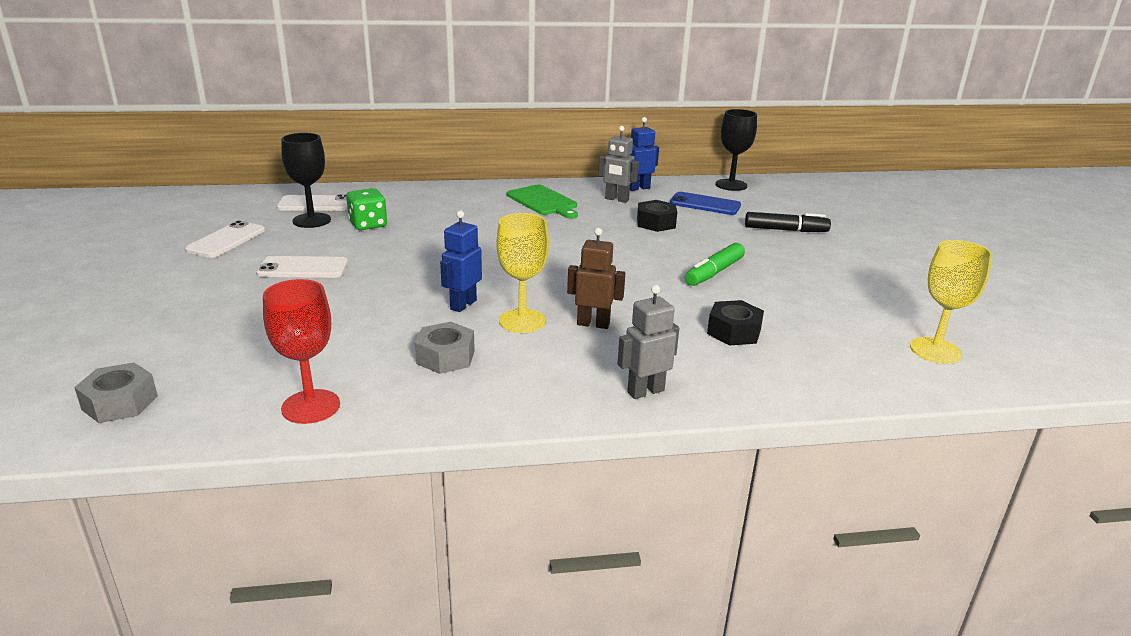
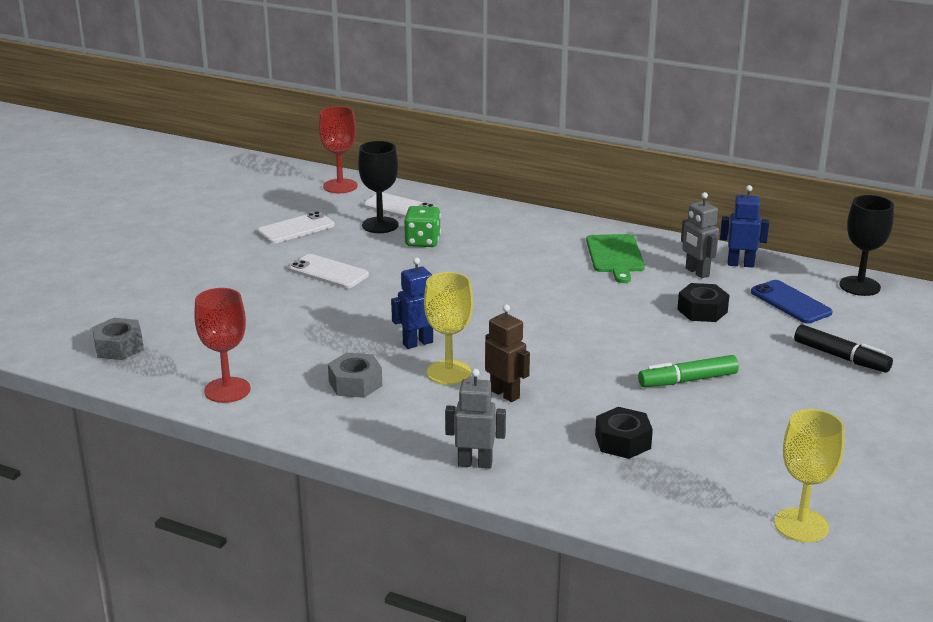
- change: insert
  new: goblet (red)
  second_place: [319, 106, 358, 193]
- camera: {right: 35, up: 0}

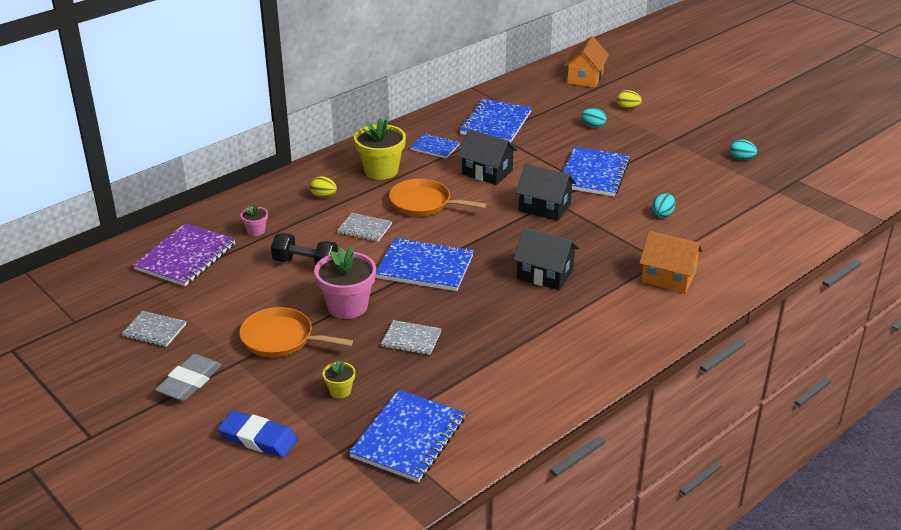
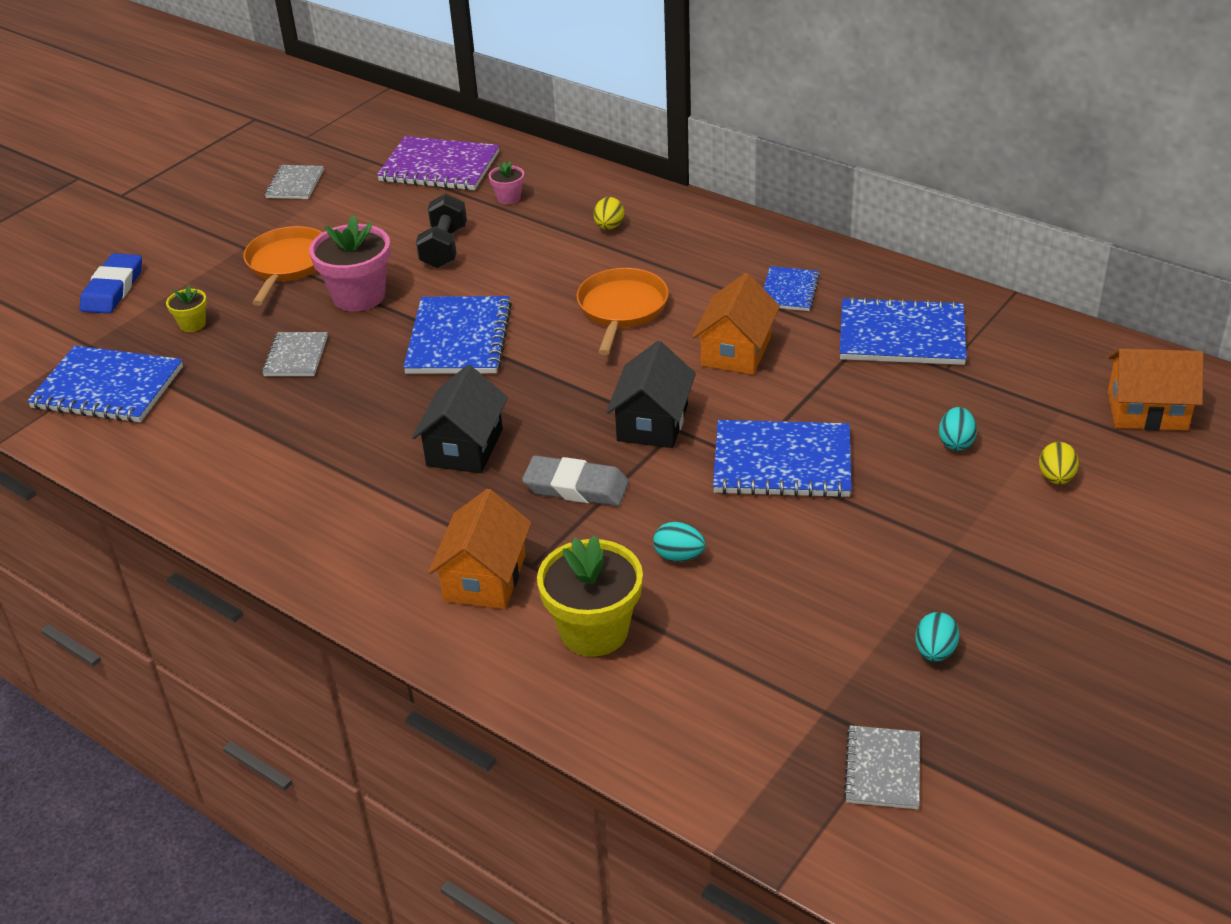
- change: move
  old: eraser (grey)
  first_place: [155, 354, 222, 401]
  second_place: [522, 455, 629, 506]
- change: move
  old: notebook (grey)
  first_place: [337, 213, 392, 242]
  second_place: [843, 725, 920, 809]
- change: move
  old: flower pot (yellow)
  first_place: [354, 118, 406, 180]
  second_place: [537, 535, 643, 657]
- change: recolor
  old: house (black)
  new: house (orange)
  first_place: [458, 129, 518, 185]
  second_place: [692, 273, 780, 375]
- camera: {right: 80, up: 5}

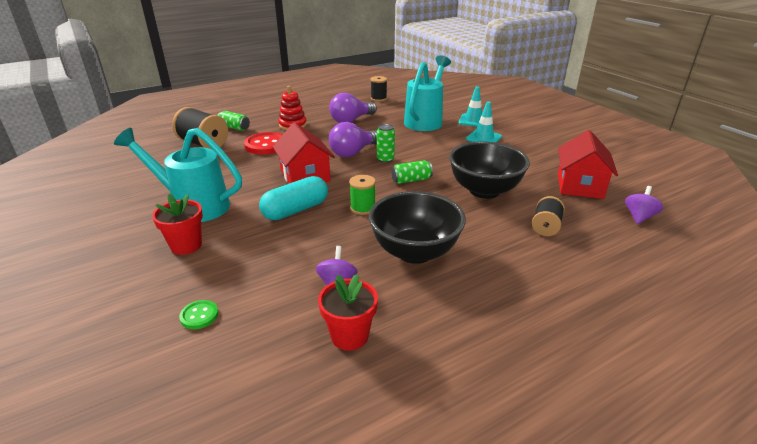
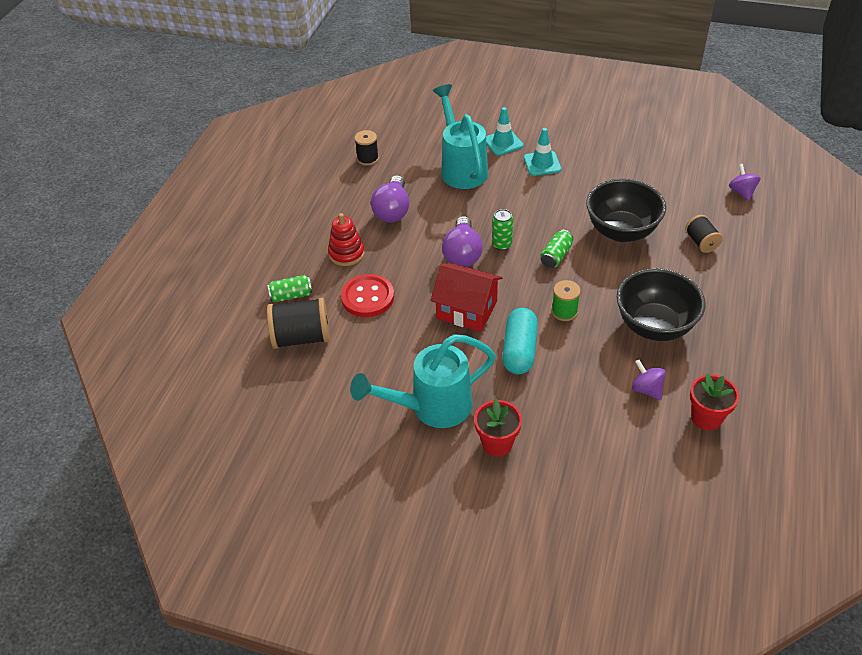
- change: delete
  old: button (green)
  first_place: [179, 300, 219, 329]
- change: delete
  old: house (red)
  first_place: [558, 130, 618, 199]
- camera: {right: -40, up: 15}

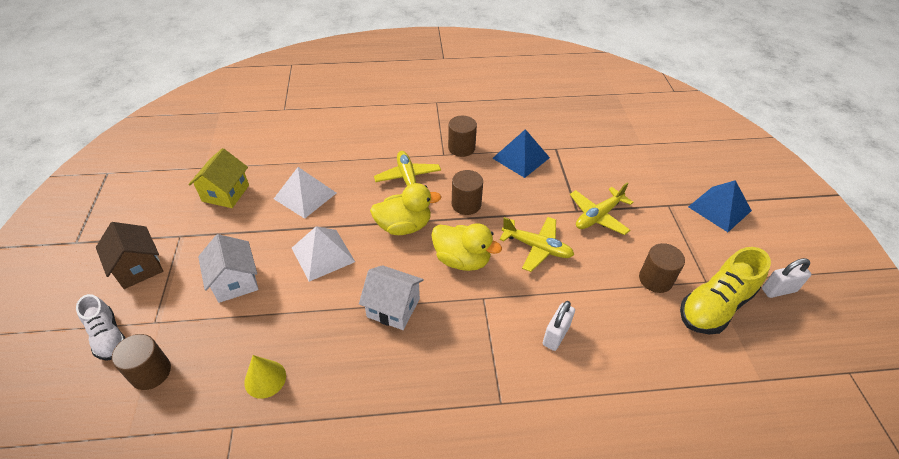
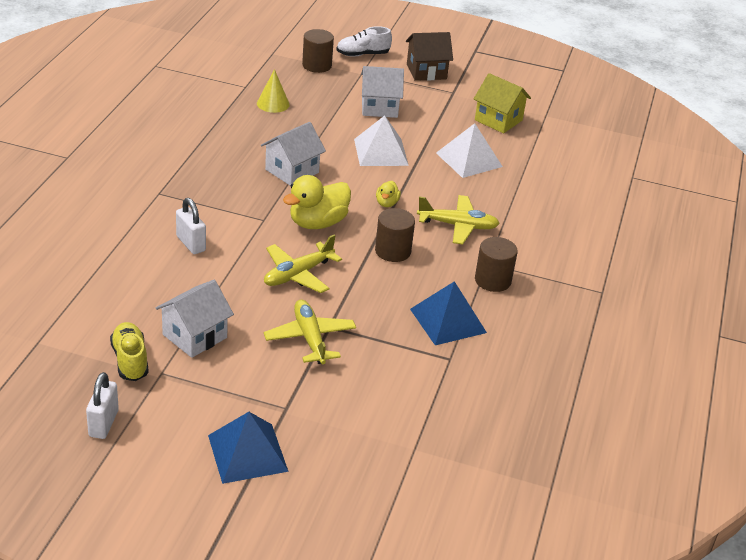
- change: resize
  old: duck (yellow)
  first_place: [370, 183, 442, 235]
  second_place: [376, 181, 401, 207]
  factor: 0.49
- change: replace
  old: cylinder (brown)
  new: house (white)
  first_place: [639, 243, 685, 293]
  second_place: [156, 280, 234, 358]
- change: resize
  old: shoe (yellow)
  first_place: [680, 247, 771, 334]
  second_place: [110, 322, 149, 381]
  factor: 0.63
- camera: {right: 110, up: -10}

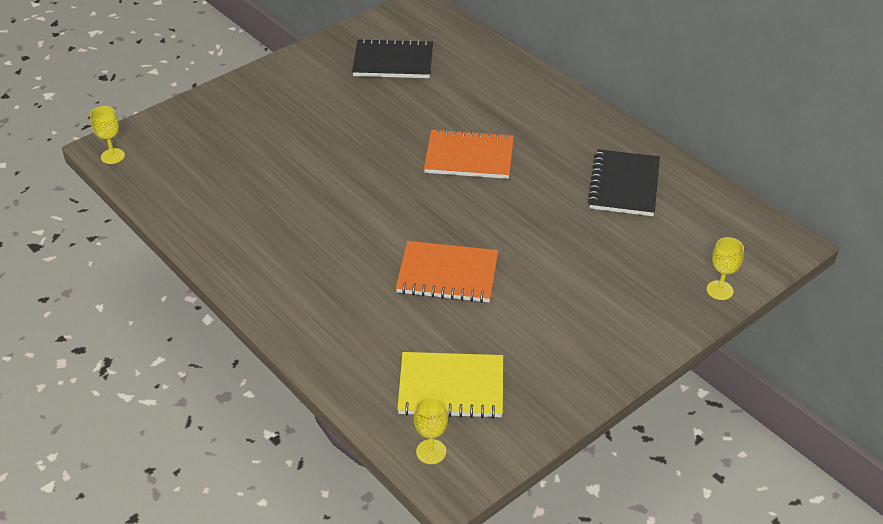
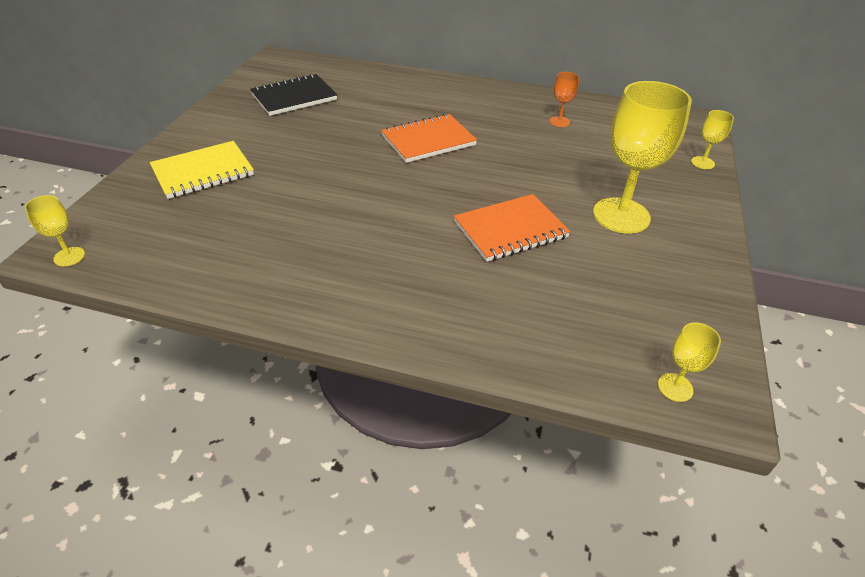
- change: move
  old: notebook (yellow)
  first_place: [397, 352, 503, 419]
  second_place: [150, 141, 254, 199]
- change: replace
  old: notebook (black)
  new: goblet (orange)
  first_place: [587, 149, 660, 216]
  second_place: [549, 72, 579, 127]
- change: insert
  new: goblet (yellow)
  second_place: [593, 81, 692, 233]
- camera: {right: -35, up: 0}

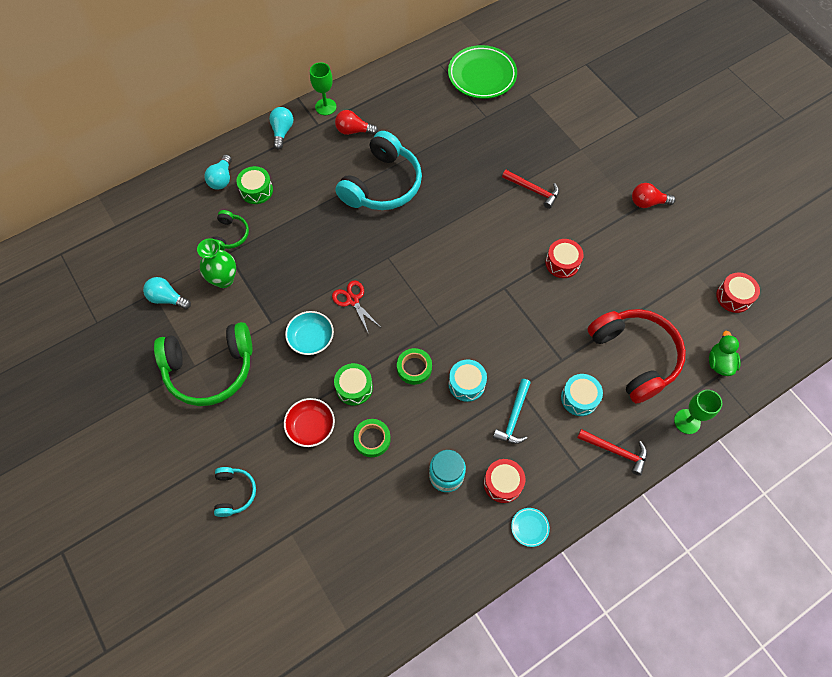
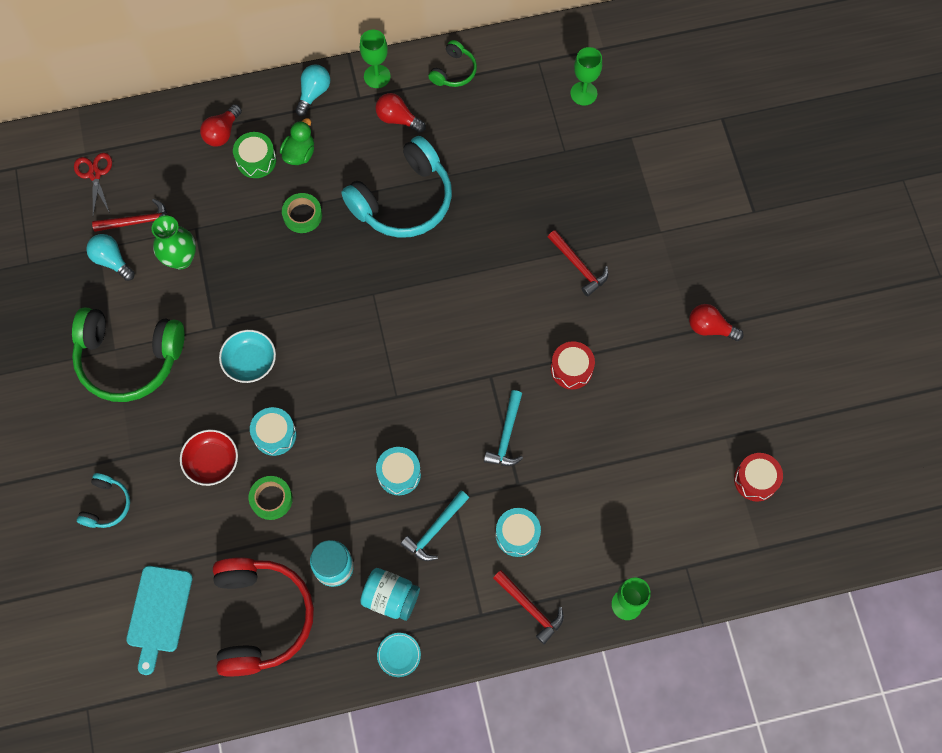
- change: recolor
  old: light bulb (turquoise)
  new: light bulb (red)
  first_place: [204, 155, 232, 190]
  second_place: [200, 104, 242, 147]
- change: move
  old: headphones (green)
  first_place: [211, 210, 249, 250]
  second_place: [428, 40, 477, 87]
- change: move
  old: scissors (red)
  first_place: [332, 281, 379, 332]
  second_place: [74, 153, 112, 215]
- change: recolor
  old: drum (green)
  new: drum (turquoise)
  first_place: [334, 363, 373, 406]
  second_place: [250, 407, 296, 456]
- change: move
  old: tape (green)
  first_place: [397, 348, 432, 385]
  second_place: [282, 193, 322, 233]
- change: replace
  old: plate (green)
  new: goblet (green)
  first_place: [448, 45, 517, 99]
  second_place: [570, 47, 602, 105]
- change: replace
  old: drum (red)
  new: jar (turquoise)
  first_place: [484, 459, 525, 503]
  second_place: [360, 568, 420, 621]
- change: move
  old: headphones (red)
  first_place: [587, 309, 686, 403]
  second_place: [213, 557, 314, 676]
- change: move
  old: duck (green)
  first_place: [709, 331, 741, 376]
  second_place: [280, 118, 314, 165]
- change: insert
  new: hammer (red)
  second_place: [92, 199, 167, 232]
- change: insert
  new: cutting board (turquoise)
  second_place: [126, 566, 193, 675]
- change: insert
  new: hammer (turquoise)
  second_place: [484, 390, 523, 466]
- camera: {right: 20, up: 5}

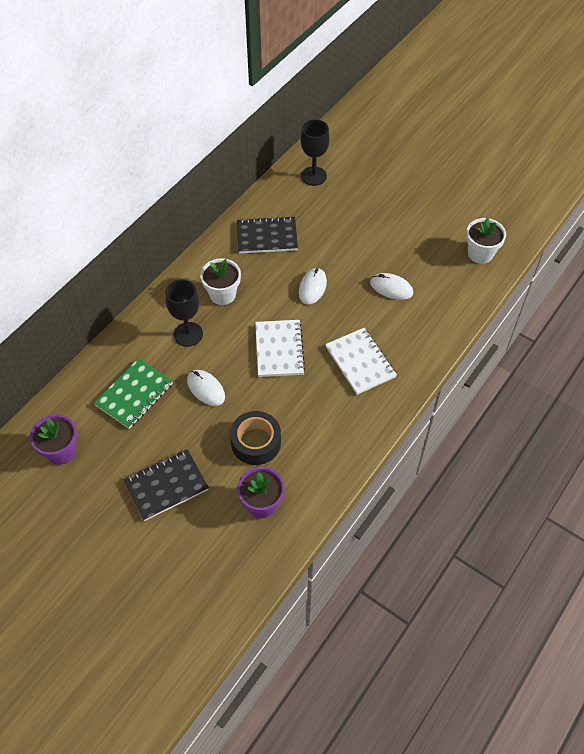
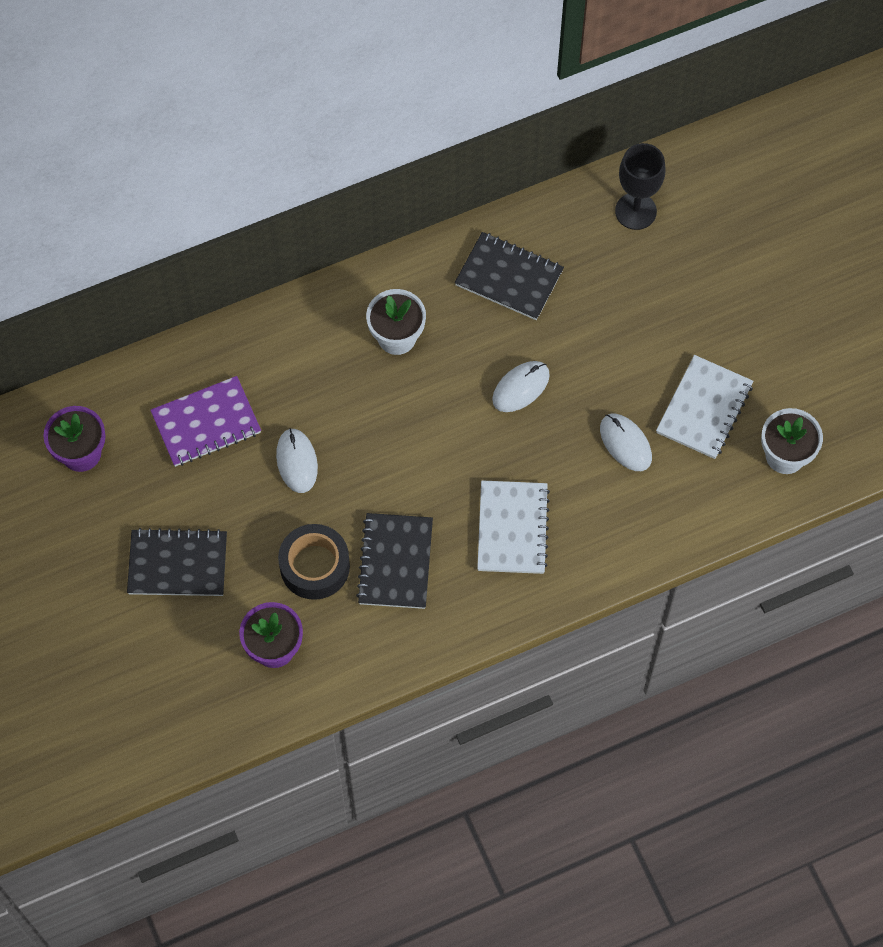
- change: recolor
  old: notebook (green)
  new: notebook (purple)
  first_place: [94, 358, 173, 429]
  second_place: [150, 376, 261, 467]
- change: delete
  old: goblet (black)
  first_place: [165, 279, 203, 347]
- change: move
  old: notebook (white)
  first_place: [255, 320, 305, 377]
  second_place: [656, 355, 754, 459]
- change: insert
  new: notebook (black)
  second_place: [356, 513, 433, 609]
- camera: {right: 30, up: 10}

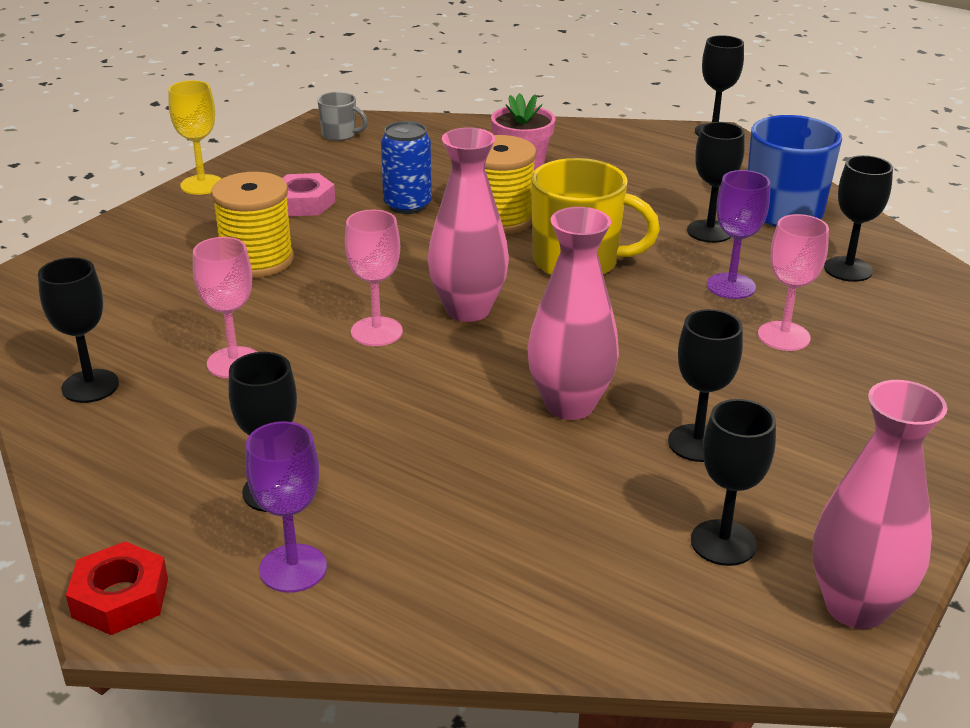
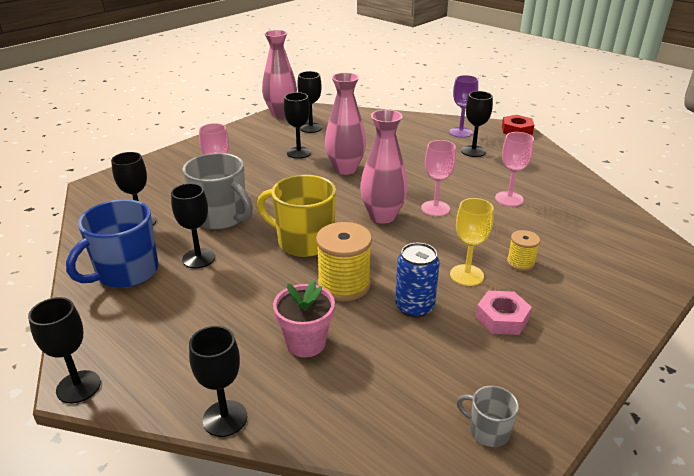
- change: move
  old: goblet (black)
  first_place: [38, 257, 119, 403]
  second_place: [189, 326, 247, 437]
- change: move
  old: goblet (yellow)
  first_place: [168, 80, 222, 195]
  second_place: [450, 198, 494, 286]
- change: resize
  old: spool (yellow)
  first_place: [211, 172, 294, 278]
  second_place: [507, 230, 540, 271]
  factor: 0.55
- change: replace
  old: goblet (purple)
  new: mug (grey)
  first_place: [707, 170, 770, 299]
  second_place: [182, 153, 253, 230]
- camera: {right: -170, up: 0}

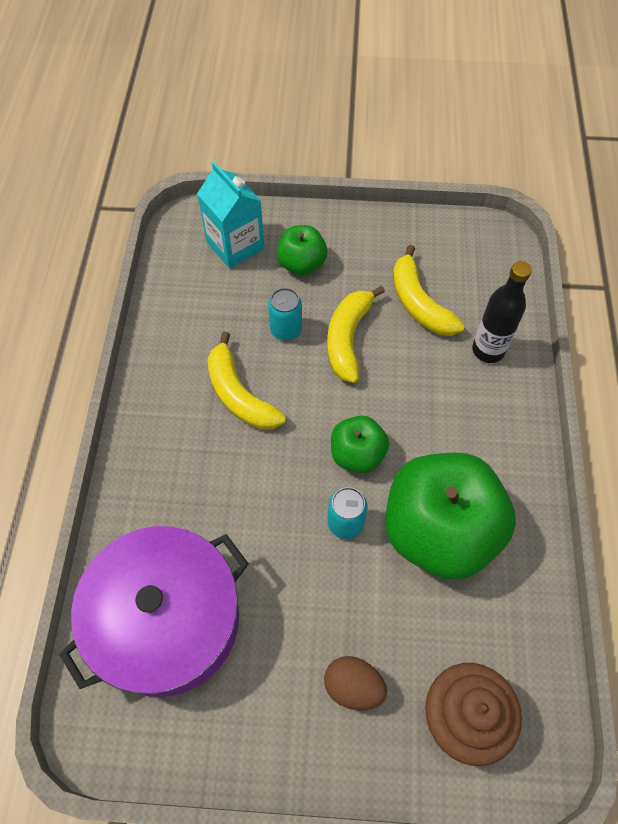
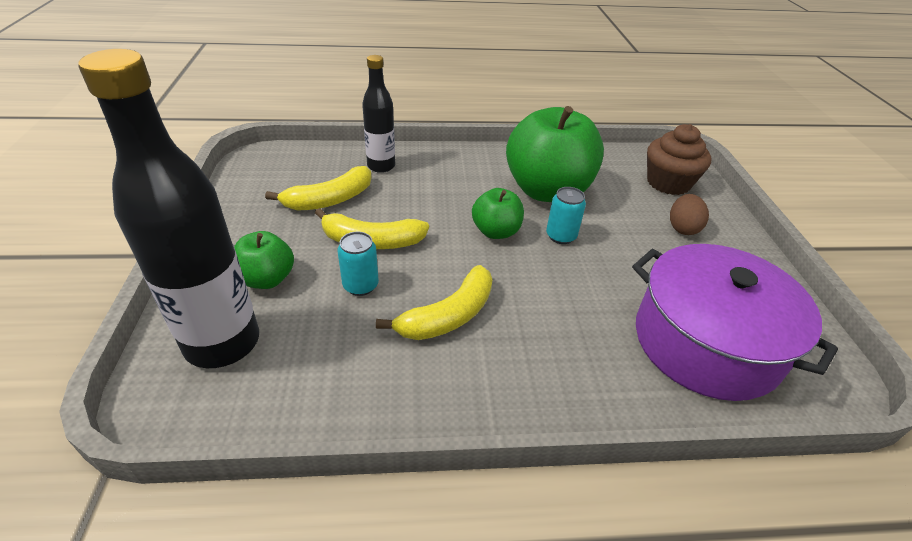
- change: replace
  old: carton (turquoise)
  new: bottle (black)
  first_place: [197, 162, 265, 269]
  second_place: [78, 49, 259, 368]
- camera: {right: -100, up: -20}

